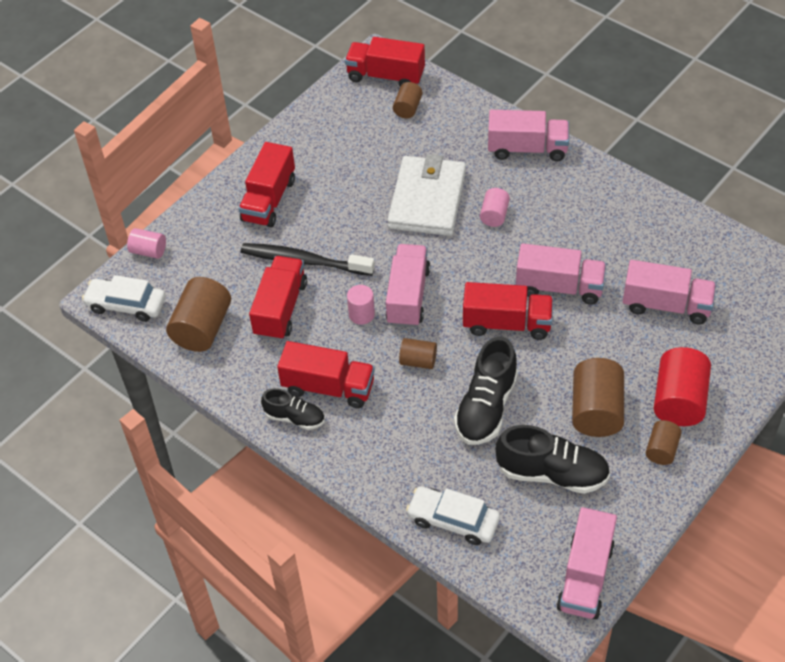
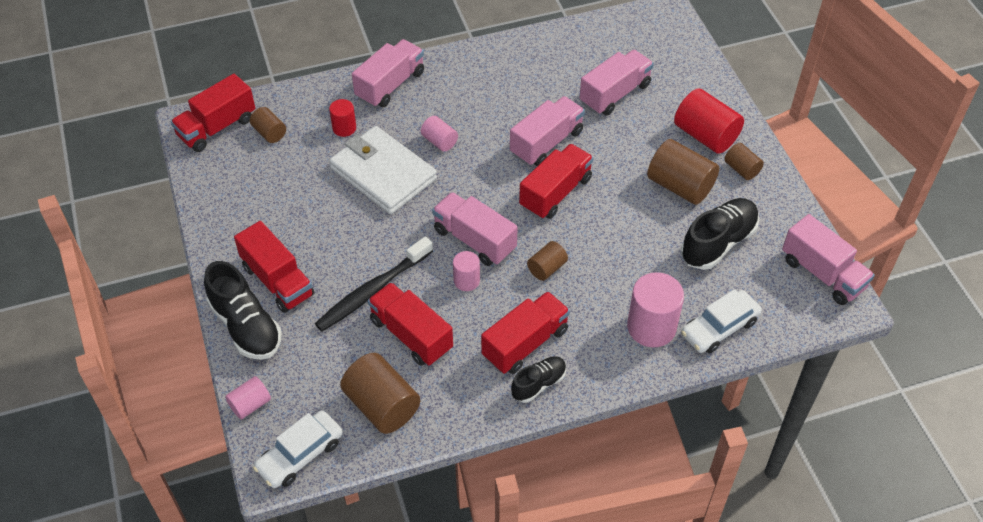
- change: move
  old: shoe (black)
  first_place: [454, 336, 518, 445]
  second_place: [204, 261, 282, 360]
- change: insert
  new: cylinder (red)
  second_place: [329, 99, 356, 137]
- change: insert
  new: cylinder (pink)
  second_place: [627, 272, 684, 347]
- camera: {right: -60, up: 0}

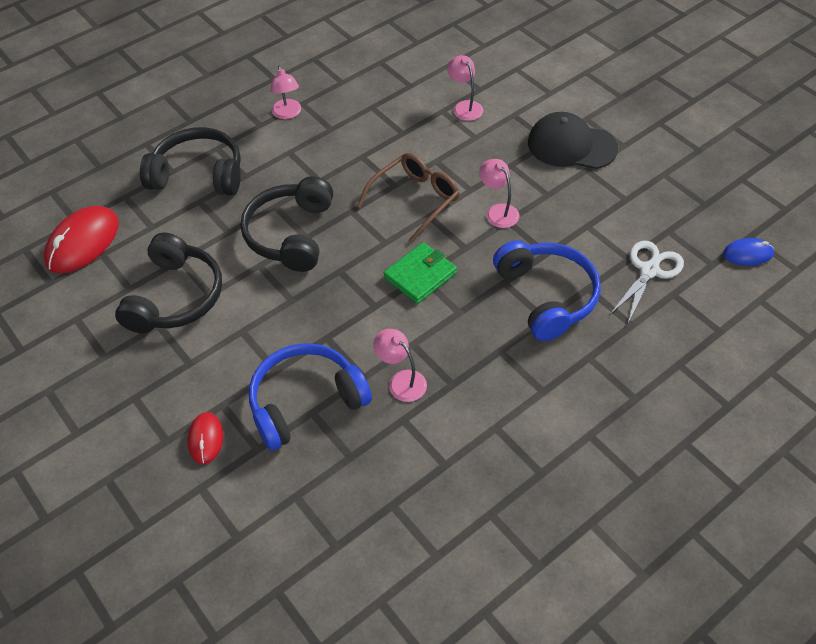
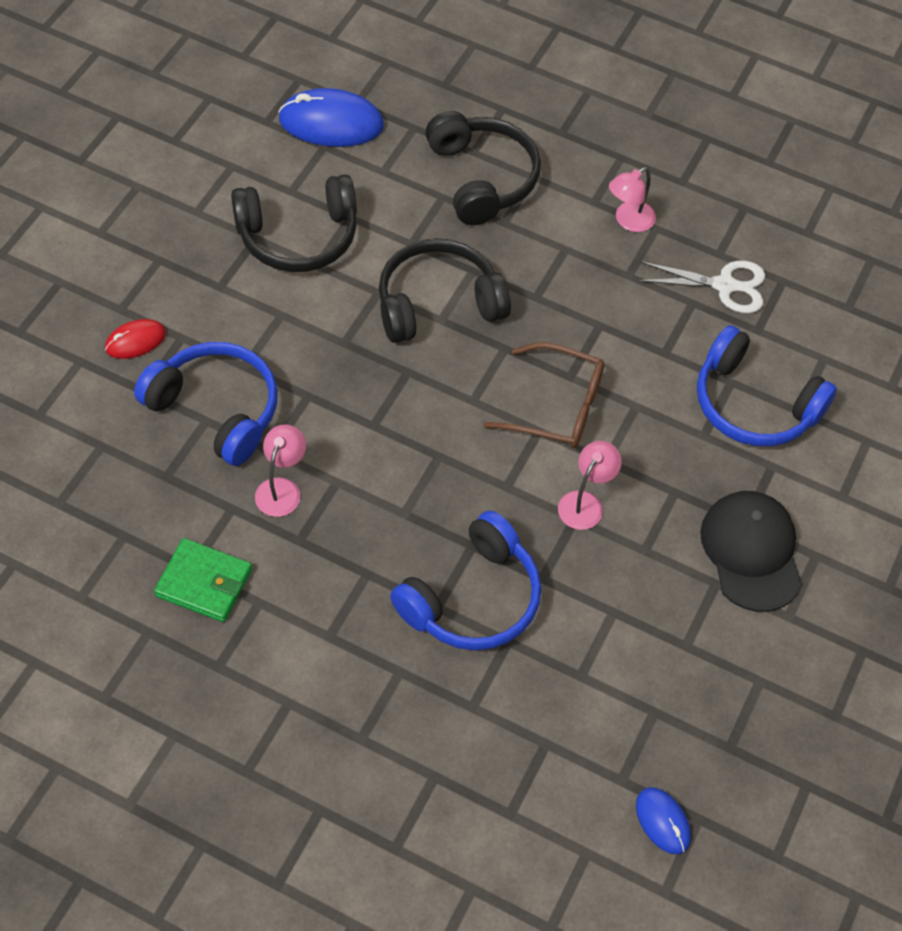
- change: recolor
  old: mouse (red)
  new: mouse (blue)
  first_place: [44, 206, 119, 273]
  second_place: [278, 88, 384, 147]
- change: move
  old: wallet (green)
  first_place: [384, 242, 457, 304]
  second_place: [154, 538, 252, 622]
- change: replace
  old: lamp (pink)
  new: headphones (blue)
  first_place: [447, 55, 483, 121]
  second_place: [697, 325, 837, 446]
- change: move
  old: scissors (white)
  first_place: [610, 241, 684, 323]
  second_place: [638, 261, 765, 314]
- camera: {right: 60, up: 5}

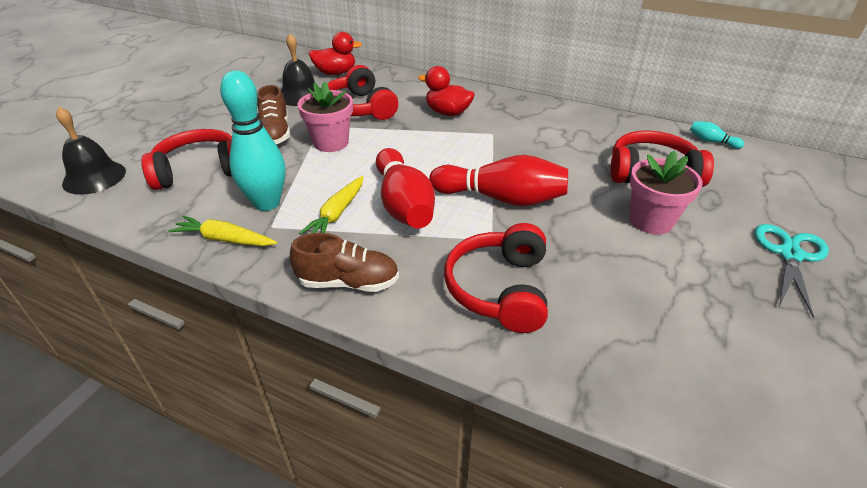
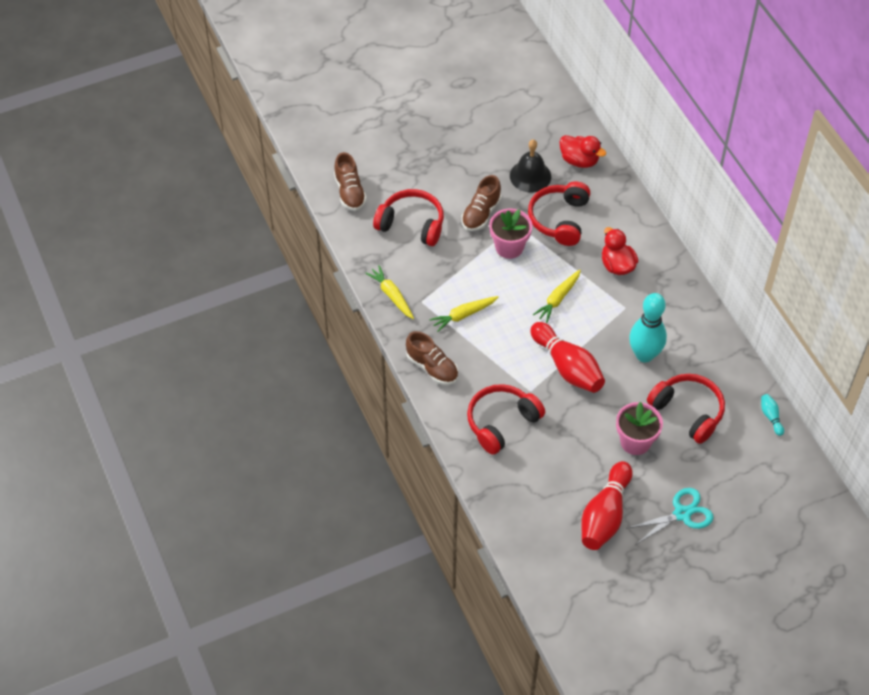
- change: replace
  old: bell (black)
  new: shoe (brown)
  first_place: [56, 107, 126, 195]
  second_place: [334, 152, 367, 211]
- change: move
  old: bowling pin (turquoise)
  first_place: [220, 70, 285, 211]
  second_place: [629, 293, 667, 363]
- change: move
  old: bowling pin (red)
  first_place: [376, 148, 435, 228]
  second_place: [581, 461, 633, 550]
- change: insert
  new: carrot (yellow)
  second_place: [533, 270, 581, 323]
- camera: {right: 40, up: 15}

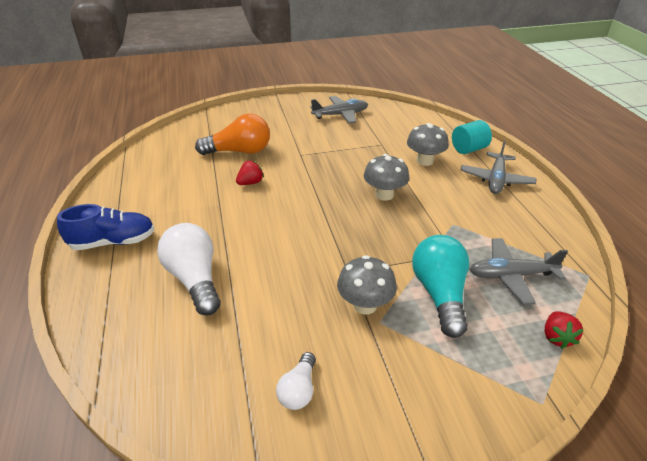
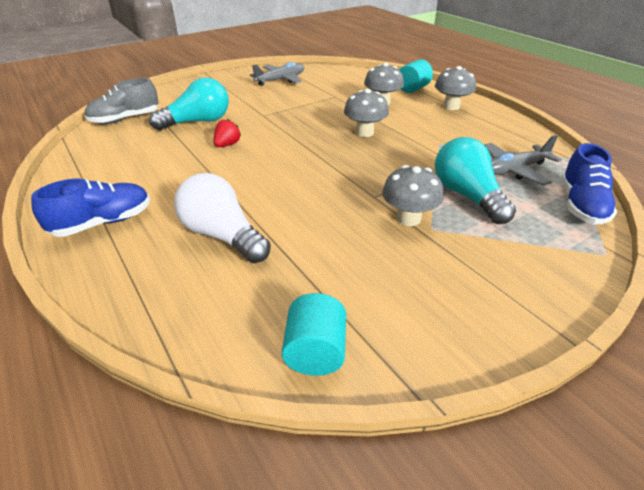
- change: recolor
  old: light bulb (orange)
  new: light bulb (turquoise)
  first_place: [195, 113, 270, 155]
  second_place: [149, 78, 229, 130]
- change: delete
  old: light bulb (white)
  first_place: [276, 352, 316, 410]
- change: replace
  old: plane (grey)
  new: mushroom (grey)
  first_place: [461, 140, 536, 194]
  second_place: [435, 66, 476, 110]
- change: replace
  old: strawberry (red)
  new: shoe (blue)
  first_place: [545, 311, 584, 349]
  second_place: [561, 143, 617, 224]
- change: insert
  new: shoe (grey)
  second_place: [84, 78, 158, 124]
- change: insert
  new: cylinder (turquoise)
  second_place: [282, 293, 346, 376]
- camera: {right: -20, up: 0}

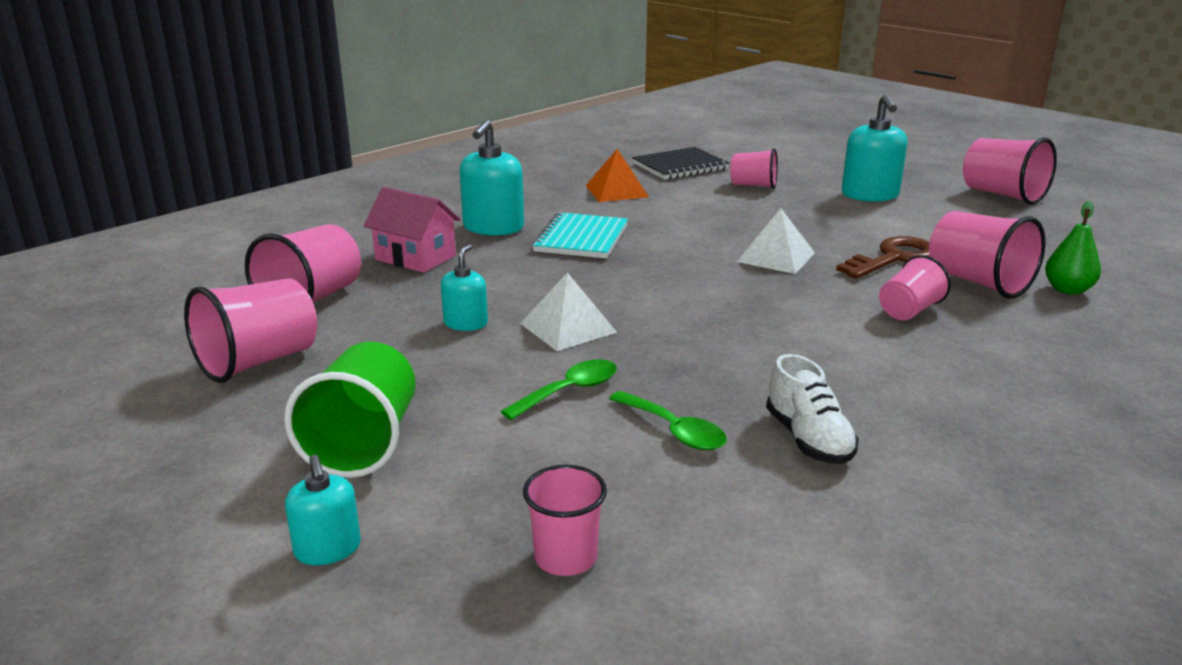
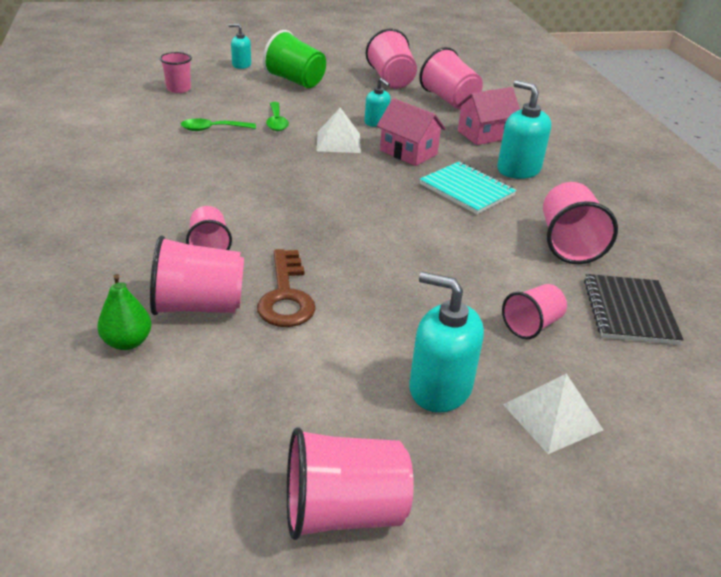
- change: replace
  old: pyramid (orange)
  new: cup (pink)
  first_place: [585, 149, 649, 202]
  second_place: [543, 182, 618, 264]
- change: move
  old: pyramid (white)
  first_place: [737, 208, 815, 274]
  second_place: [503, 373, 603, 454]
- change: delete
  old: shoe (white)
  first_place: [766, 354, 859, 464]
- change: insert
  new: house (pink)
  second_place: [377, 98, 446, 166]
- camera: {right: 120, up: 10}

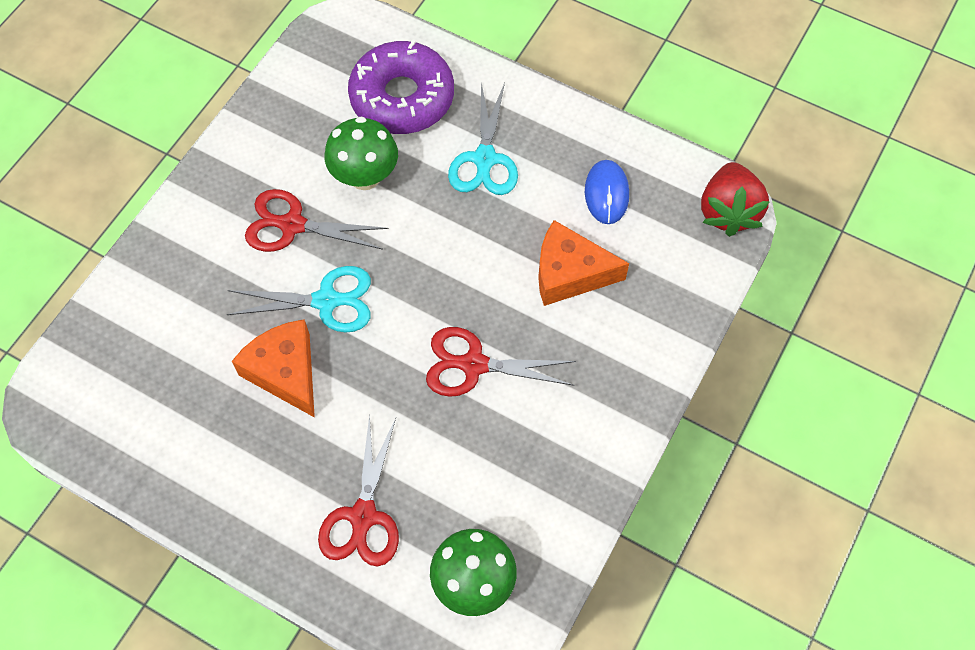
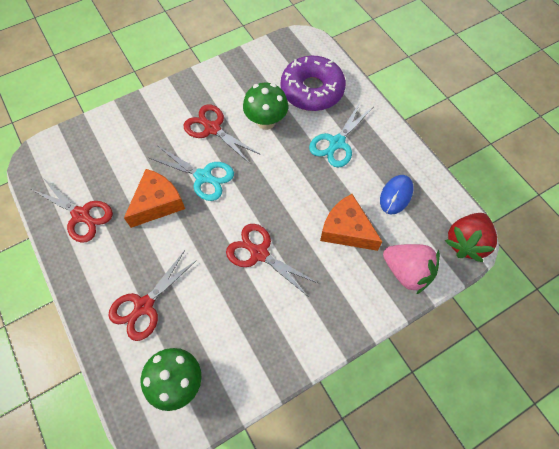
- change: rotate
  old: cheese (orange)
  first_place: [232, 319, 315, 418]
  second_place: [124, 169, 185, 228]
  degrees: 45
- change: insert
  new: scissors (red)
  second_place: [31, 177, 113, 243]
- change: insert
  new: strawberry (pink)
  second_place: [383, 244, 440, 294]
- camera: {right: 30, up: 0}

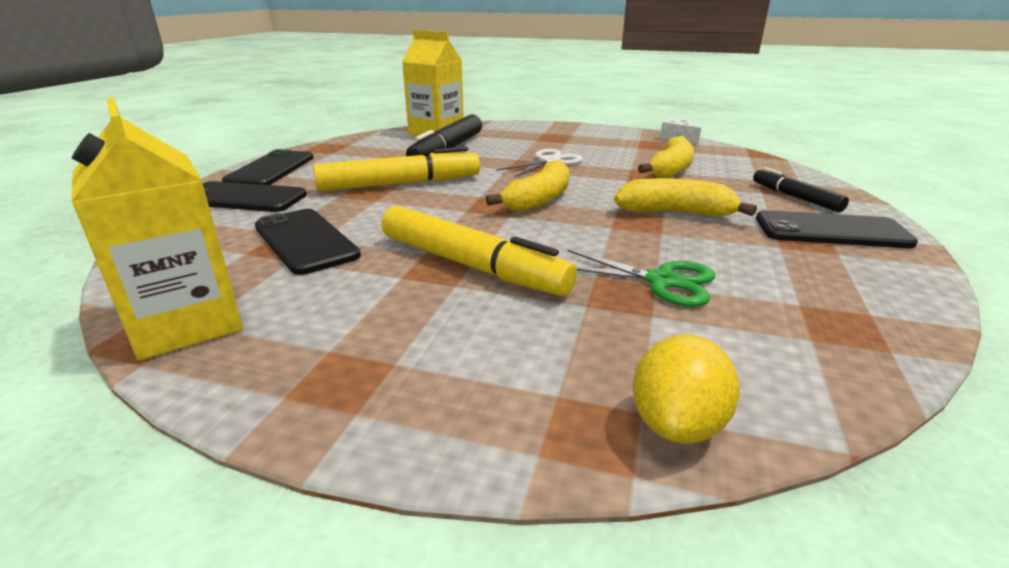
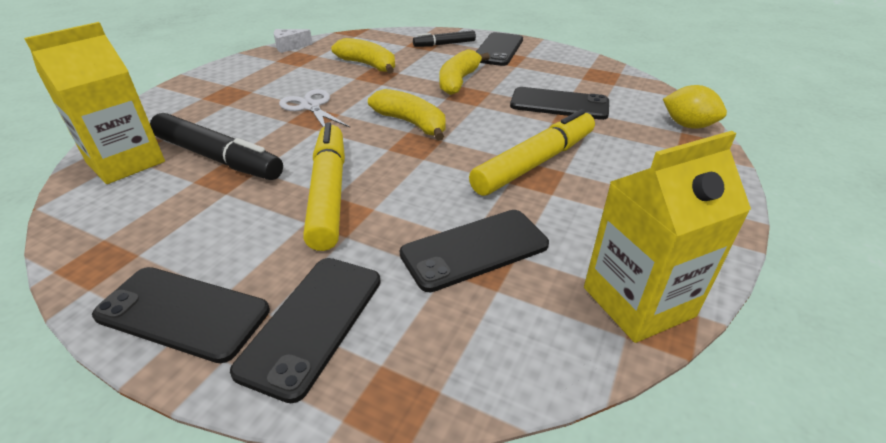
- change: replace
  old: scissors (green)
  new: phone (black)
  first_place: [568, 250, 715, 307]
  second_place: [510, 87, 609, 120]
- camera: {right: -80, up: 10}

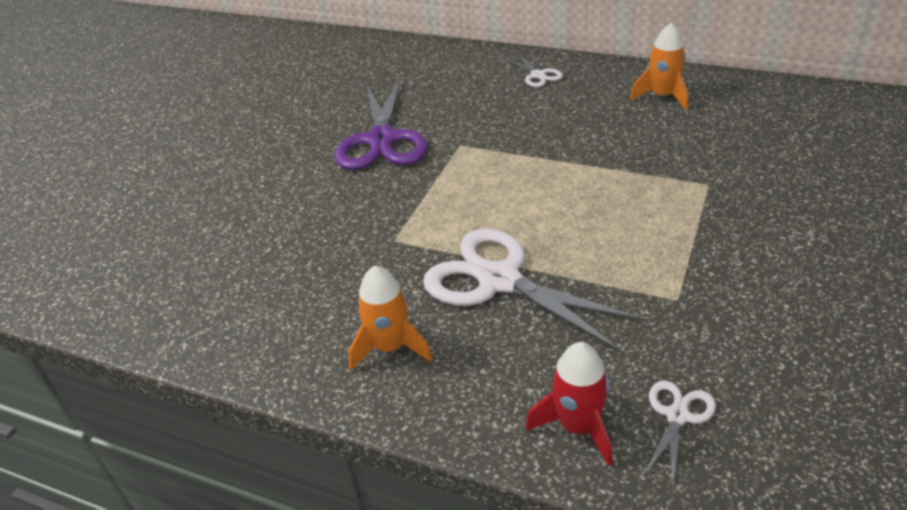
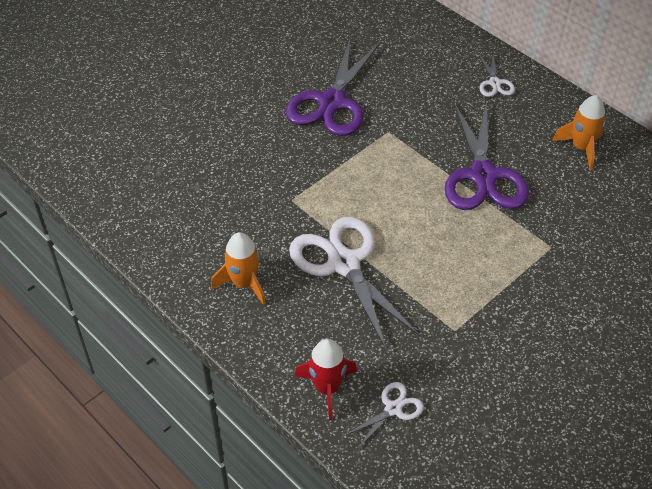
- change: insert
  new: scissors (purple)
  second_place: [445, 102, 529, 210]
- camera: {right: 20, up: 10}

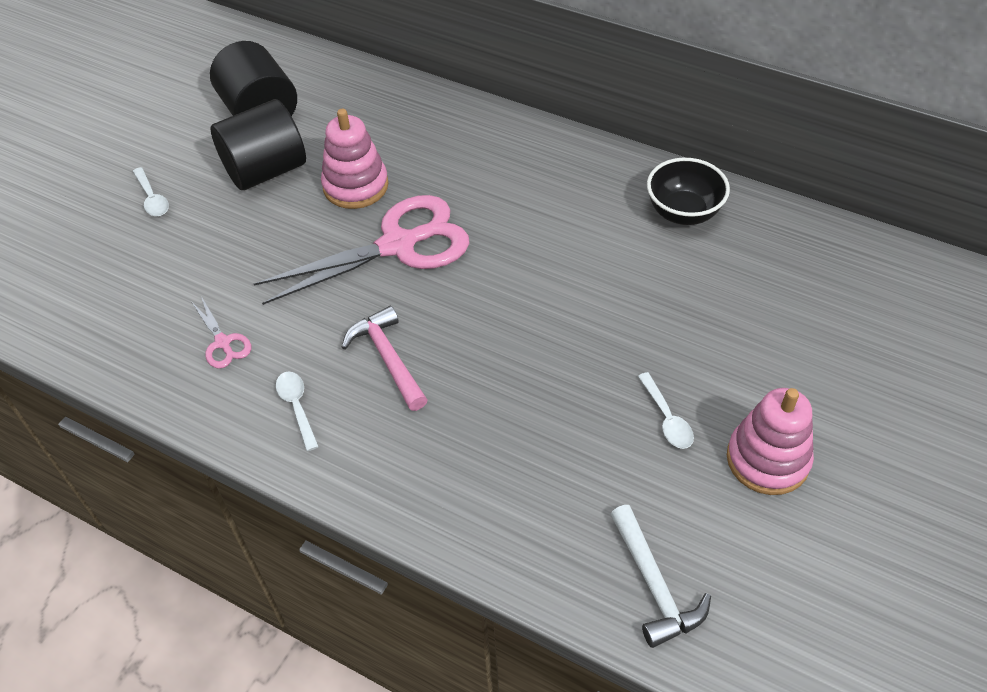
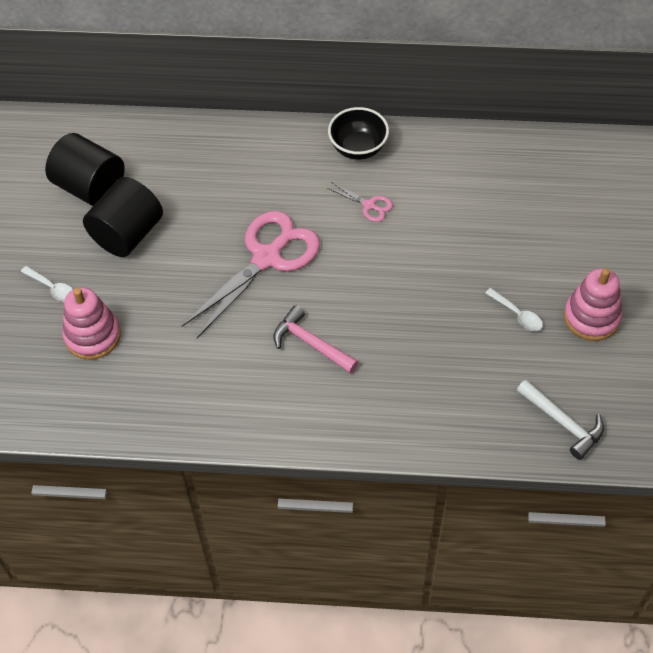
- change: move
  old: scissors (pink)
  first_place: [191, 296, 251, 369]
  second_place: [328, 182, 393, 222]
- change: delete
  old: spoon (white)
  first_place: [276, 372, 319, 451]
- change: move
  old: stacking toy (pink)
  first_place: [321, 109, 388, 209]
  second_place: [62, 287, 121, 360]
- change: move
  old: bowl (black)
  first_place: [647, 158, 730, 225]
  second_place: [328, 107, 389, 160]
- camera: {right: -25, up: 5}

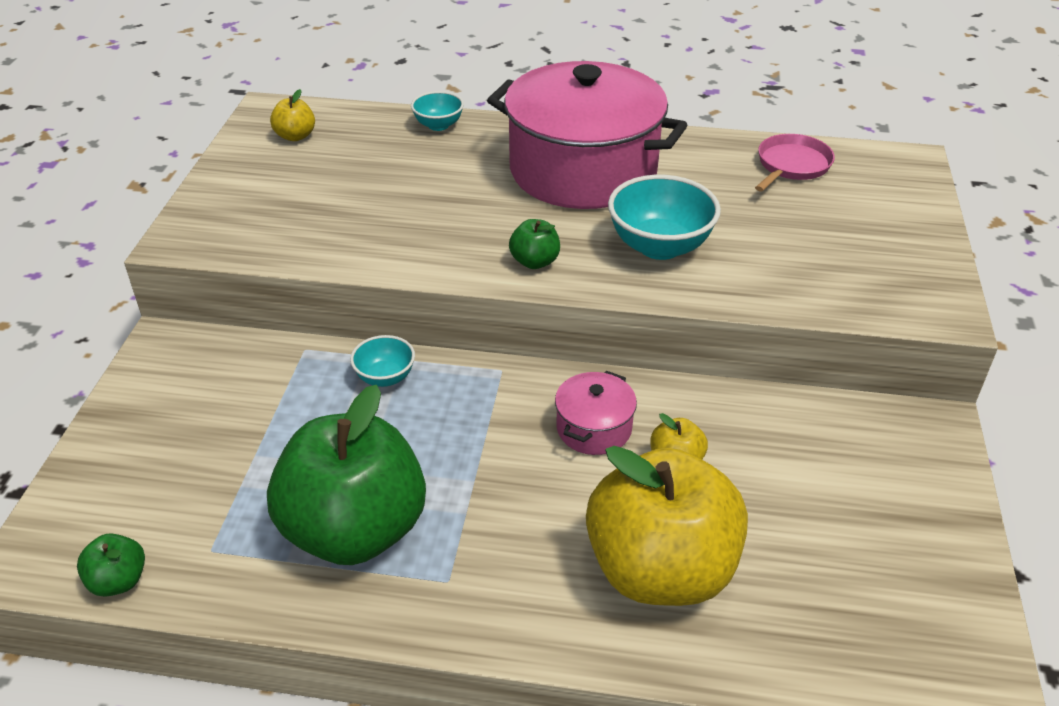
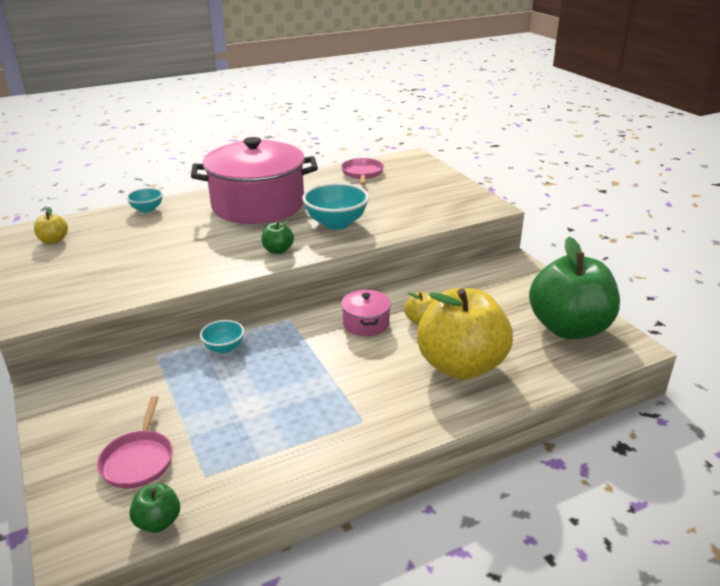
- change: move
  old: apple (green)
  first_place: [267, 385, 426, 565]
  second_place: [529, 237, 620, 339]
- change: insert
  new: pan (pink)
  second_place: [97, 396, 173, 489]
- camera: {right: -35, up: -10}

